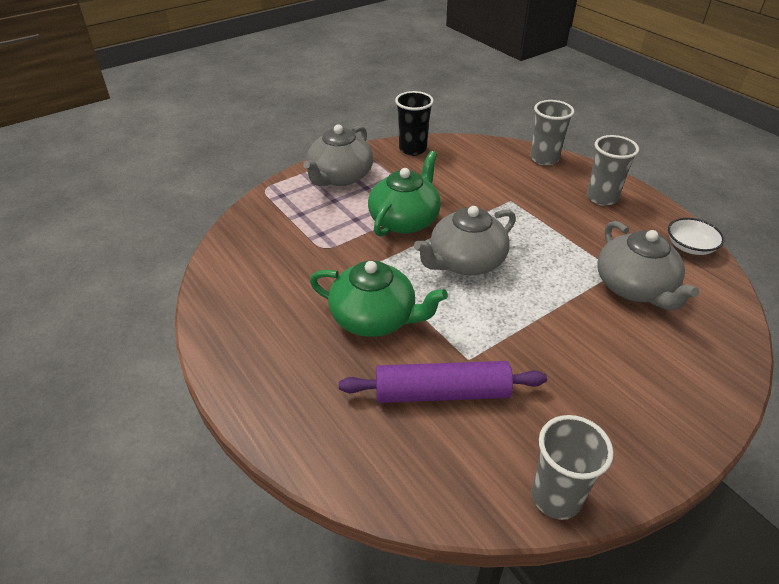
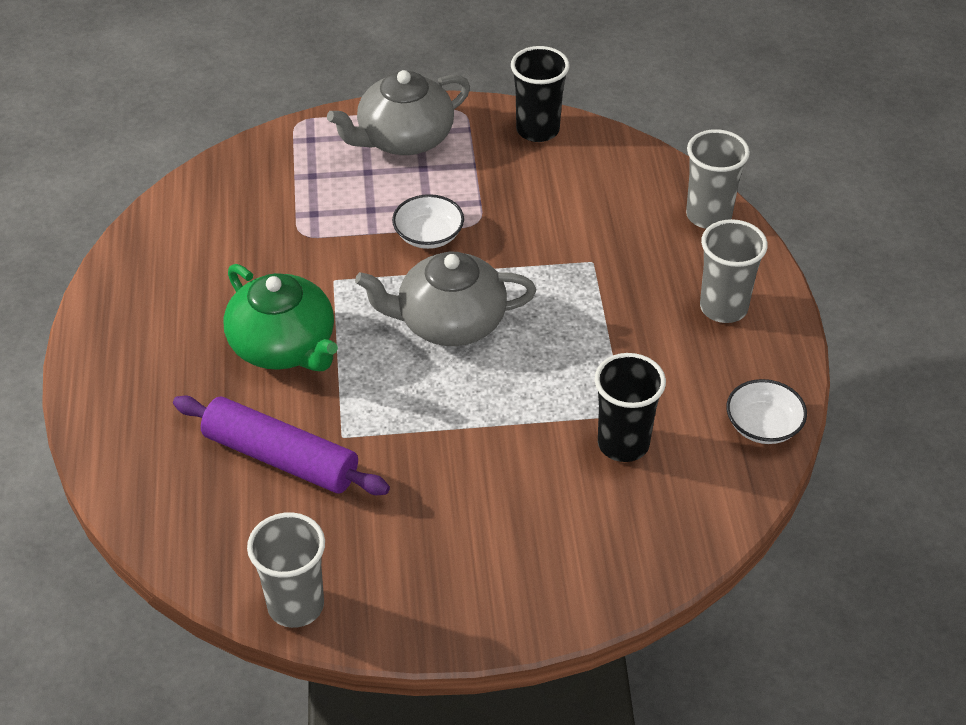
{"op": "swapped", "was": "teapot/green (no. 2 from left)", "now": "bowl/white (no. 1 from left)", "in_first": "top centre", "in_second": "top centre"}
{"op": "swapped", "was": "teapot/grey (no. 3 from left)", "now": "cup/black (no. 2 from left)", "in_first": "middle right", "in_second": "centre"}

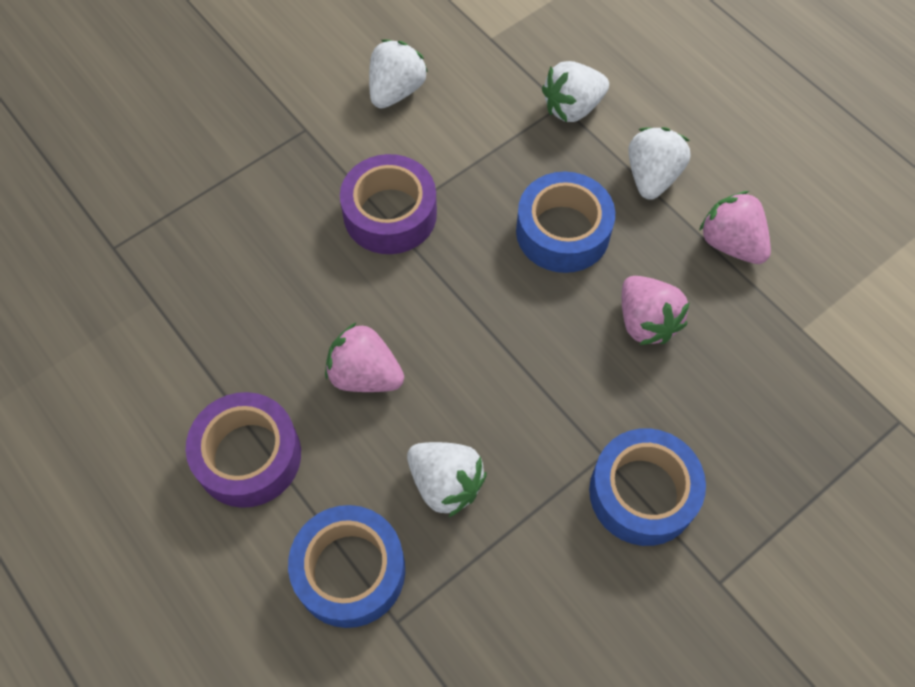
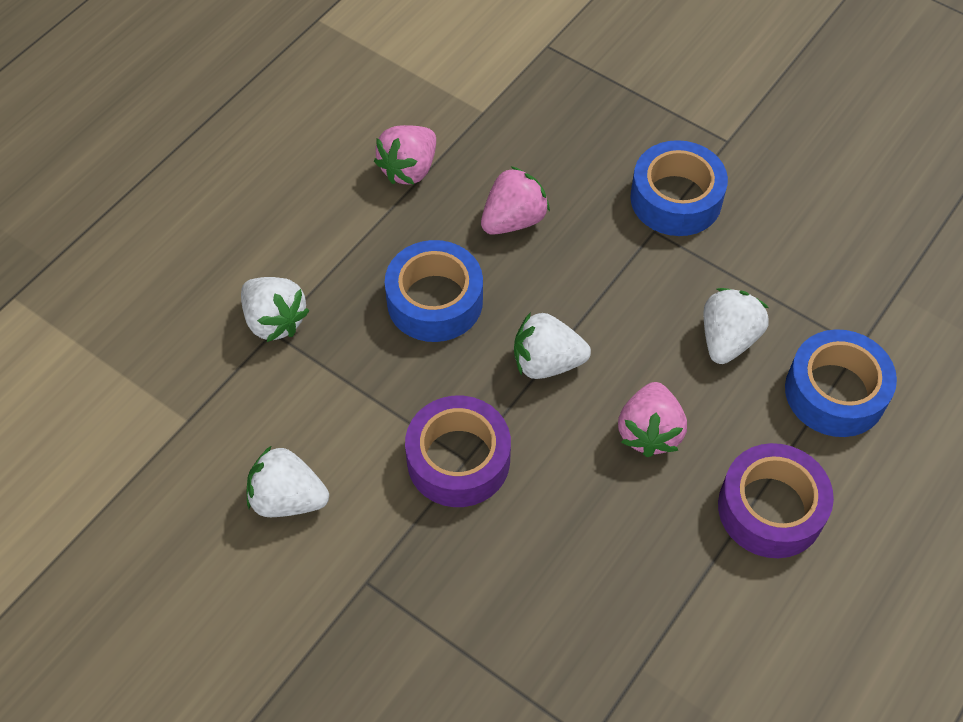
{"op": "shifted", "was": "strawberry/white (no. 4 from left in the first image)", "now": "strawberry/white (no. 3 from left)", "in_first": "top right", "in_second": "centre"}

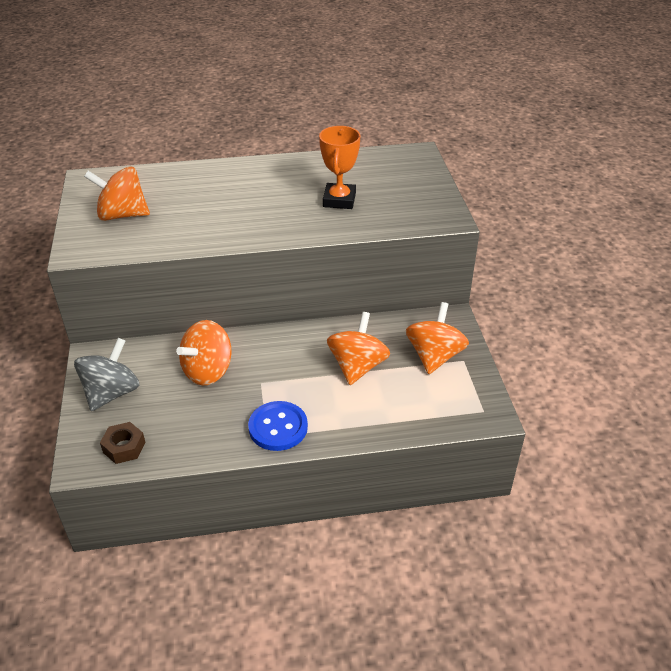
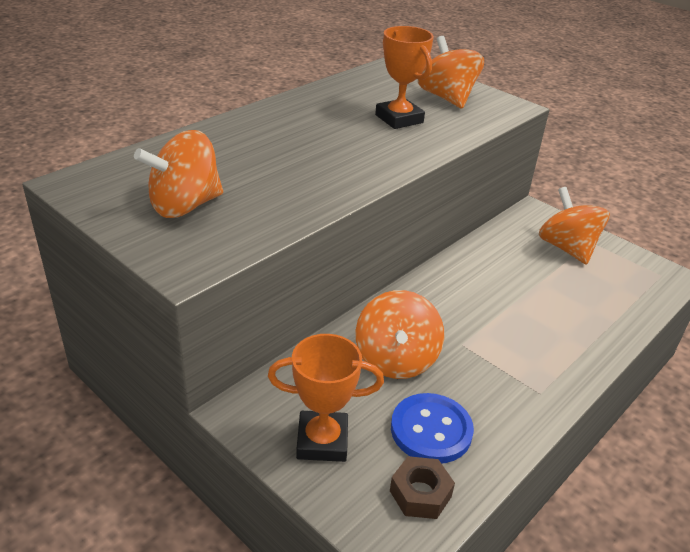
{"op": "shifted", "was": "spinning top/orange (no. 3 from left)", "in_first": "centre", "in_second": "top centre"}
{"op": "swapped", "was": "spinning top/grey", "now": "trophy/orange (no. 1 from left)", "in_first": "middle left", "in_second": "bottom centre"}
{"op": "shifted", "was": "button/blue", "in_first": "centre", "in_second": "bottom centre"}

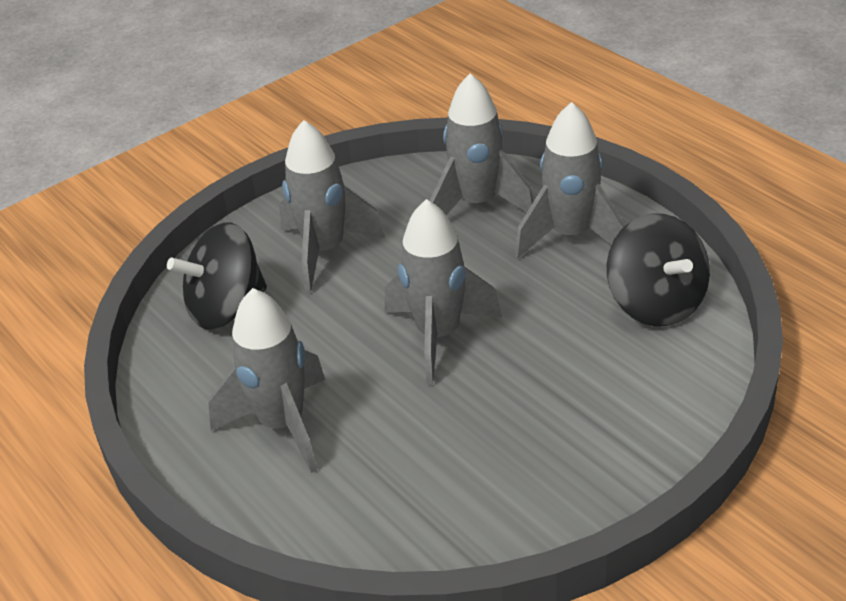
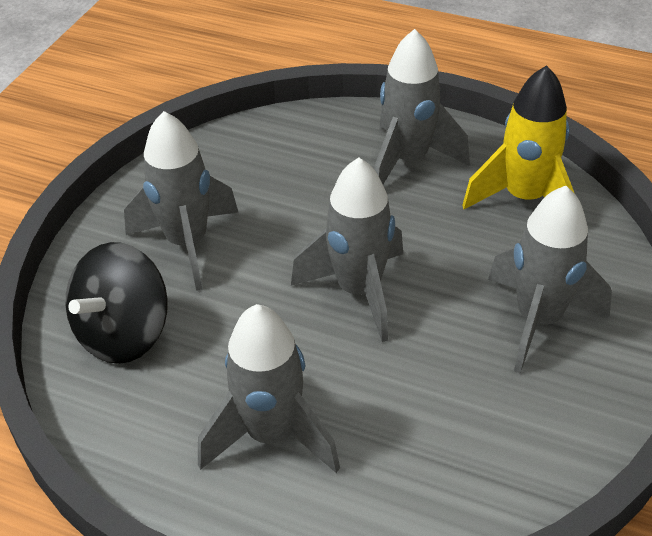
{"op": "shifted", "was": "rocket/grey (no. 4 from left in the first image)", "now": "rocket/grey (no. 5 from left)", "in_first": "top centre", "in_second": "middle right"}
{"op": "swapped", "was": "spinning top/black (no. 2 from left)", "now": "rocket/yellow", "in_first": "middle right", "in_second": "top right"}

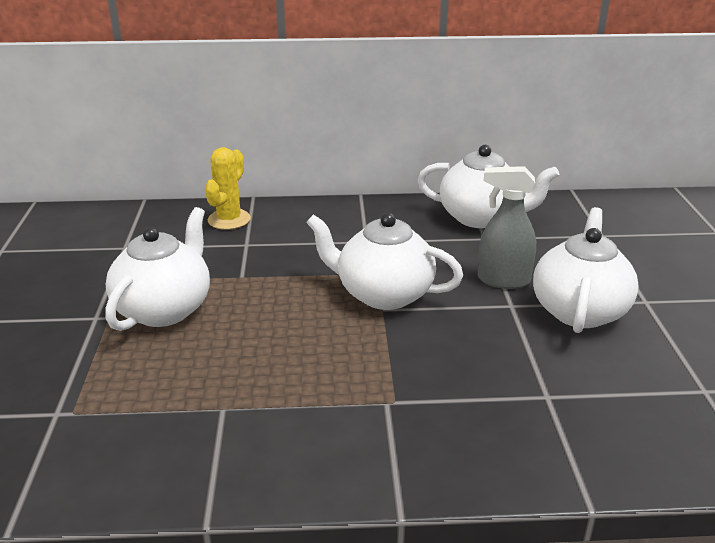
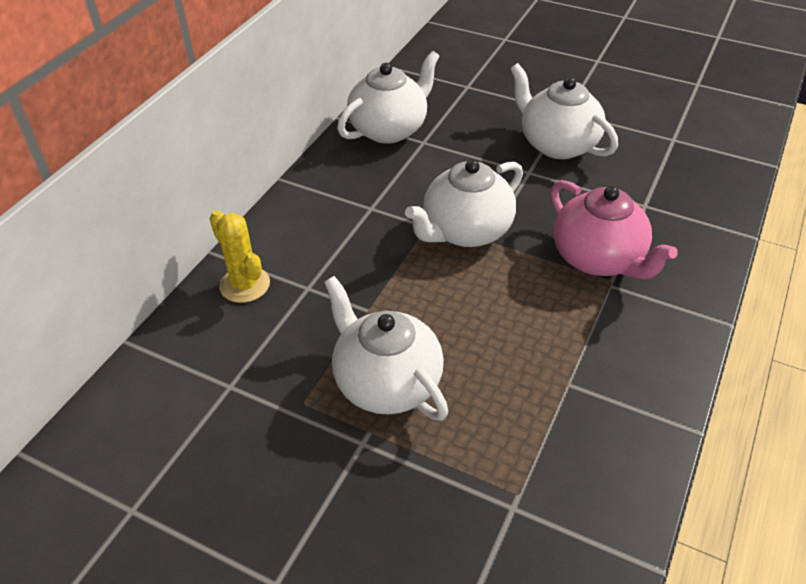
{"op": "gone", "was": "spray bottle/grey", "in_first": "middle right"}
{"op": "new", "now": "teapot/pink", "in_second": "middle right"}

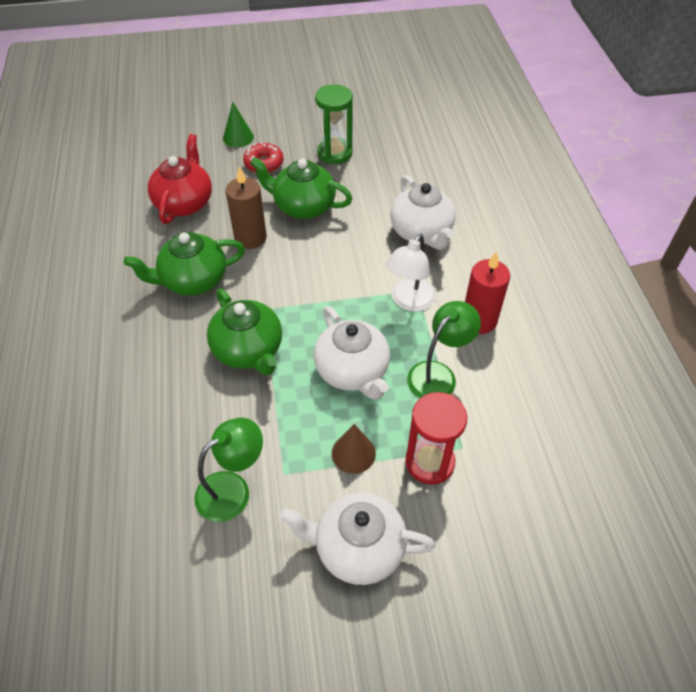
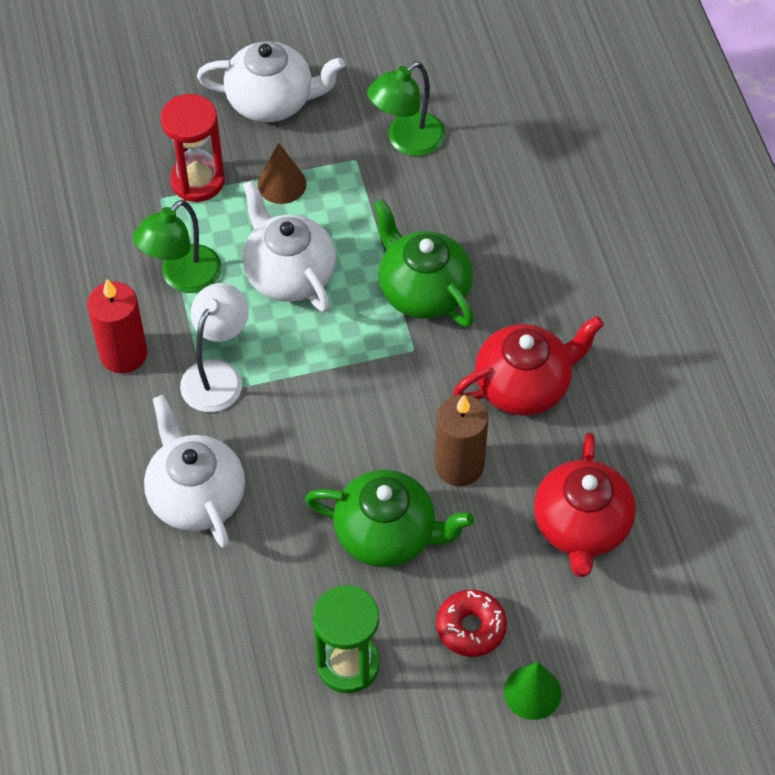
{"op": "repainted", "was": "teapot/green (no. 1 from left)", "now": "teapot/red (no. 1 from left)", "in_first": "middle left", "in_second": "middle right"}

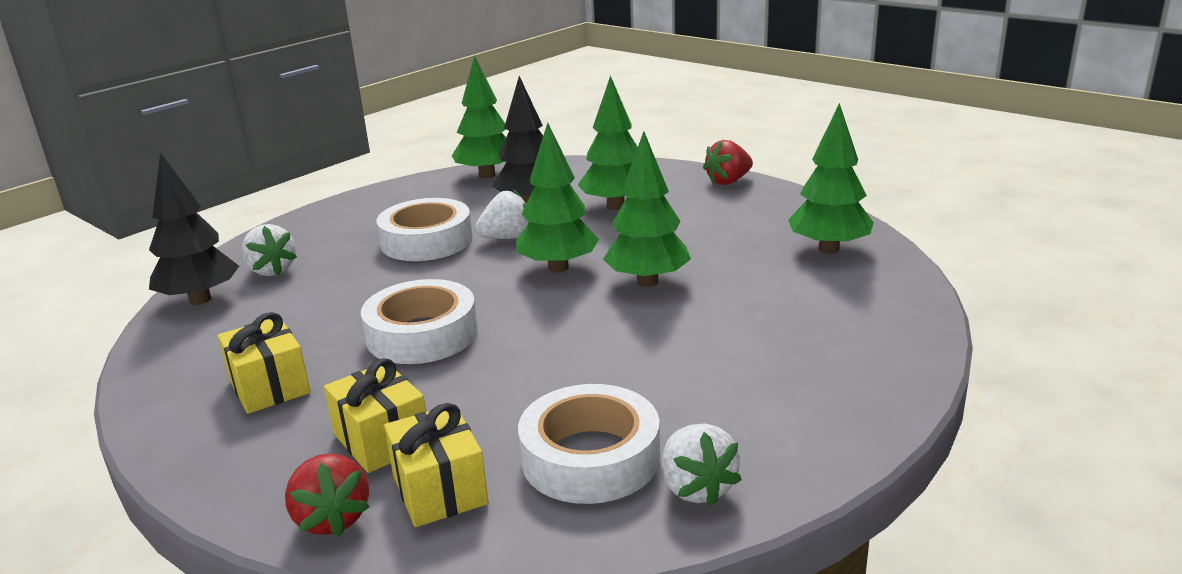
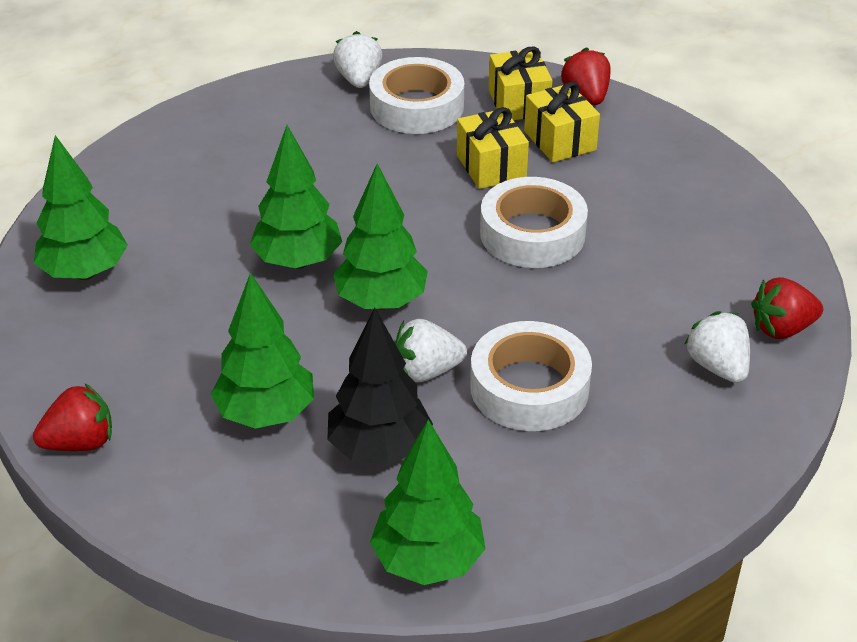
{"op": "swapped", "was": "tree/black (no. 1 from left)", "now": "strawberry/red (no. 3 from left)", "in_first": "middle left", "in_second": "middle right"}
{"op": "shifted", "was": "gift/yellow (no. 1 from left)", "in_first": "middle left", "in_second": "top centre"}

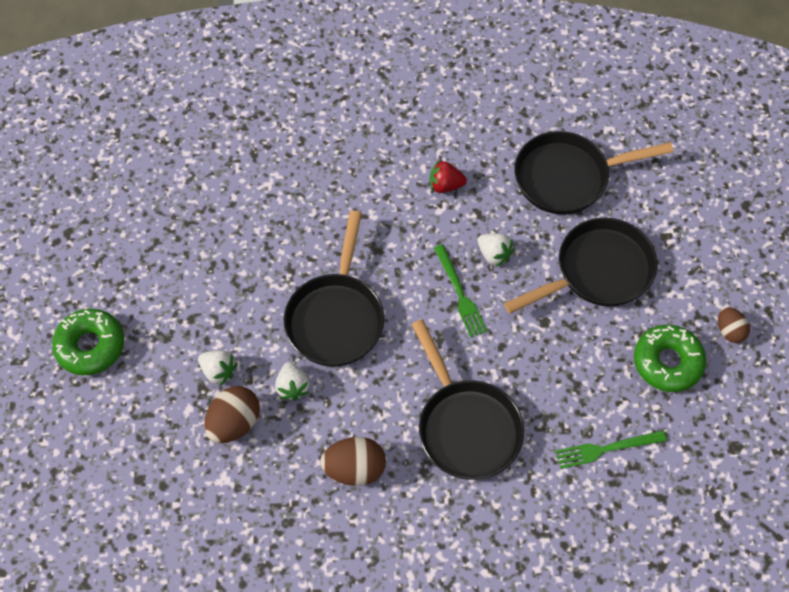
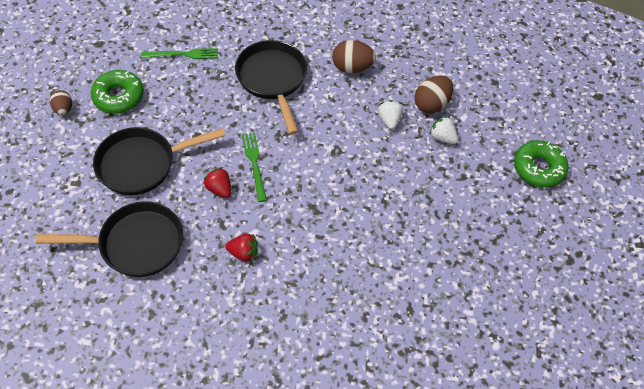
{"op": "gone", "was": "pan/black (no. 1 from left)", "in_first": "centre"}
{"op": "repainted", "was": "strawberry/white (no. 3 from left)", "now": "strawberry/red (no. 1 from left)", "in_first": "centre", "in_second": "centre"}

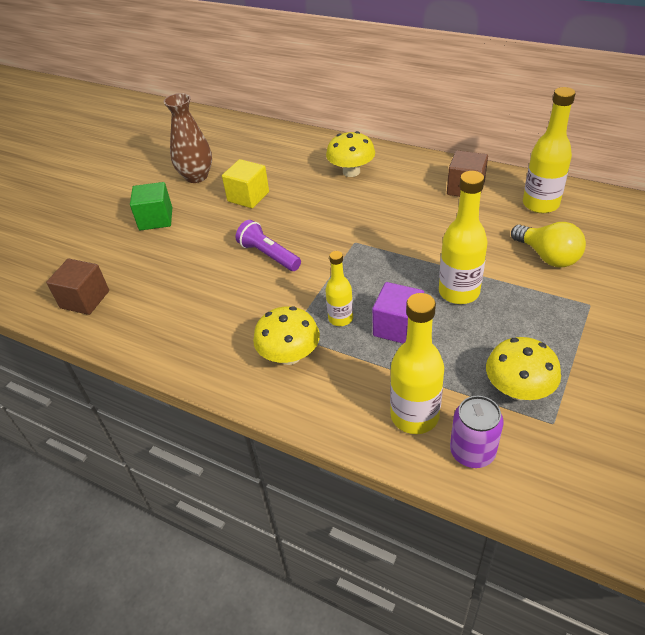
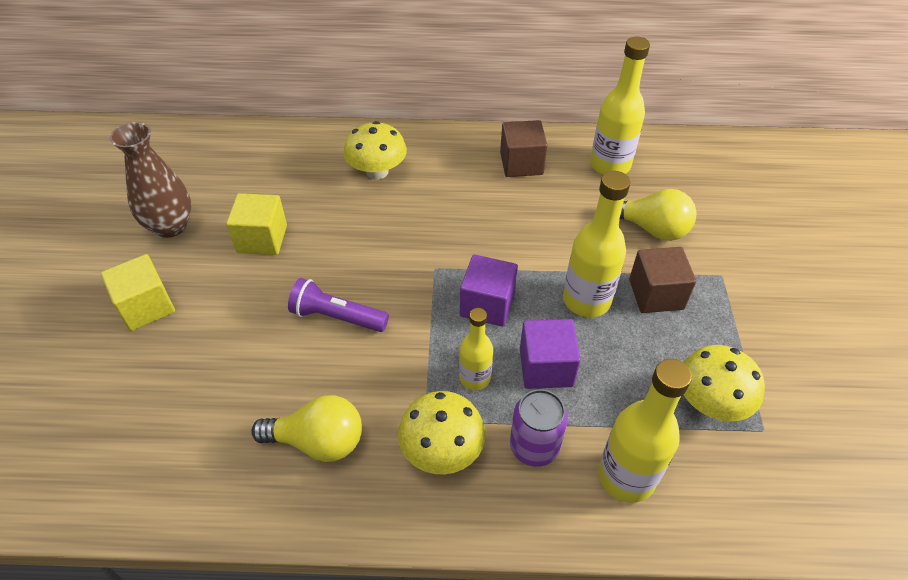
{"op": "repainted", "was": "cube/green", "now": "cube/yellow (no. 1 from left)", "in_first": "top left", "in_second": "middle left"}
{"op": "shifted", "was": "cube/brown (no. 1 from left in the first image)", "now": "cube/brown (no. 2 from left)", "in_first": "middle left", "in_second": "middle right"}
{"op": "shifted", "was": "can/purple", "in_first": "bottom right", "in_second": "bottom centre"}
{"op": "new", "now": "cube/purple (no. 1 from left)", "in_second": "centre"}
{"op": "new", "now": "light bulb/yellow (no. 1 from left)", "in_second": "bottom centre"}

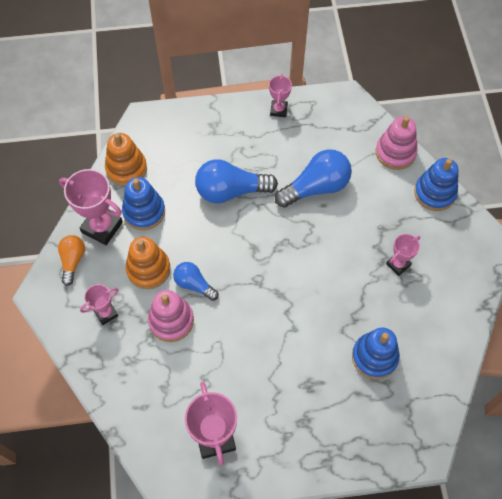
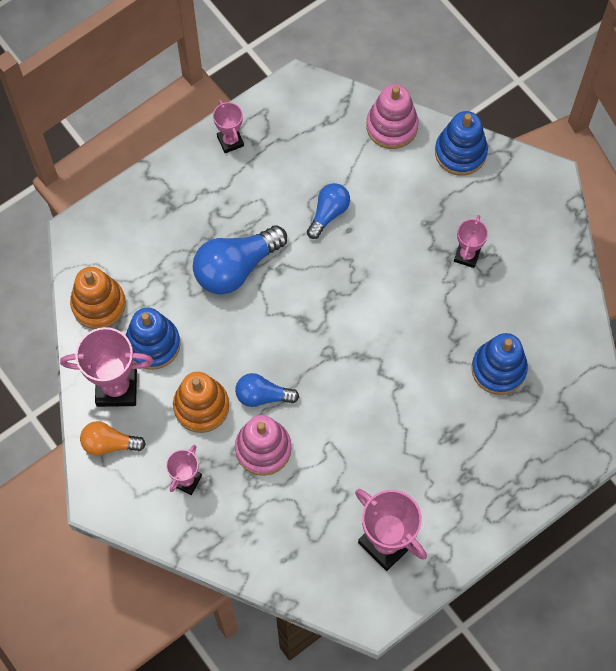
{"op": "scaled", "was": "light bulb/blue (no. 3 from left)", "in_first": "centre", "in_second": "top centre", "ratio": 0.59}
{"op": "rotated", "was": "light bulb/orange", "in_first": "middle left", "in_second": "middle left", "clockwise": -60}

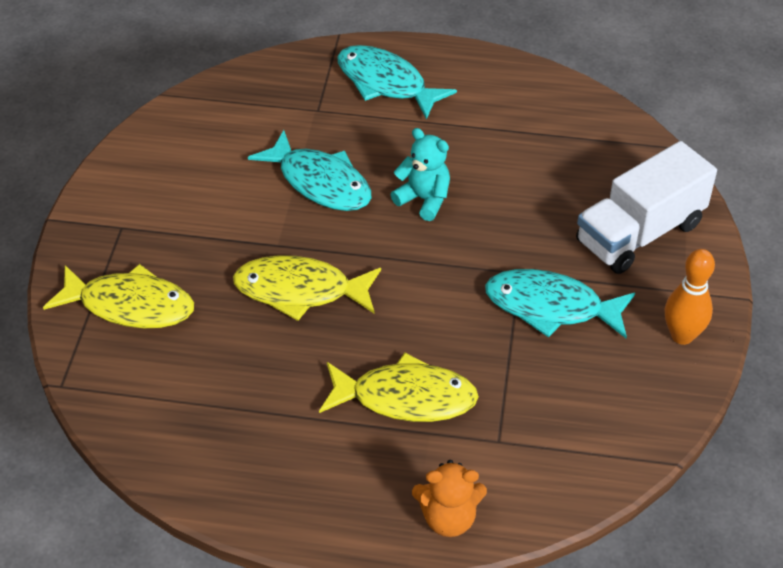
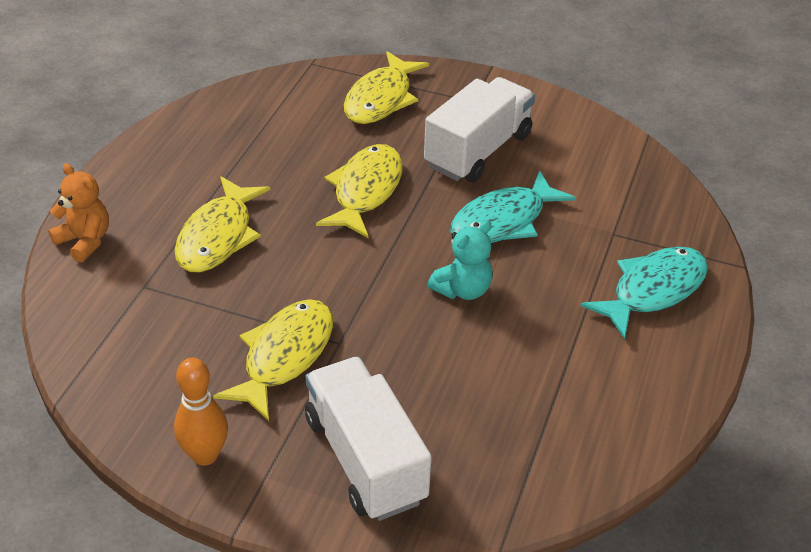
{"op": "repainted", "was": "fish/turquoise (no. 3 from left)", "now": "fish/yellow (no. 2 from left)", "in_first": "middle right", "in_second": "centre"}
{"op": "rotated", "was": "teddy bear/orange", "in_first": "bottom centre", "in_second": "middle left", "clockwise": 120}
{"op": "new", "now": "truck/white (no. 2 from left)", "in_second": "top centre"}

